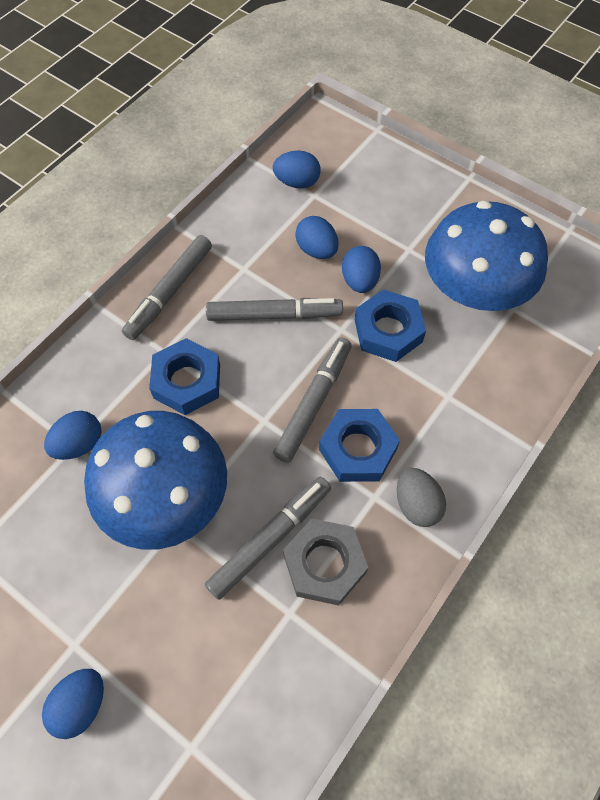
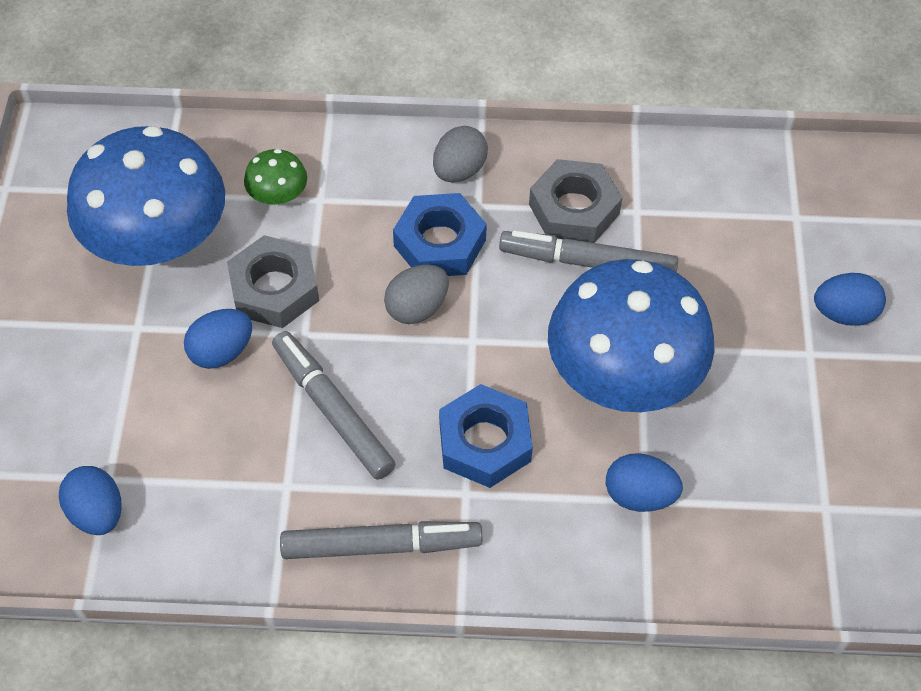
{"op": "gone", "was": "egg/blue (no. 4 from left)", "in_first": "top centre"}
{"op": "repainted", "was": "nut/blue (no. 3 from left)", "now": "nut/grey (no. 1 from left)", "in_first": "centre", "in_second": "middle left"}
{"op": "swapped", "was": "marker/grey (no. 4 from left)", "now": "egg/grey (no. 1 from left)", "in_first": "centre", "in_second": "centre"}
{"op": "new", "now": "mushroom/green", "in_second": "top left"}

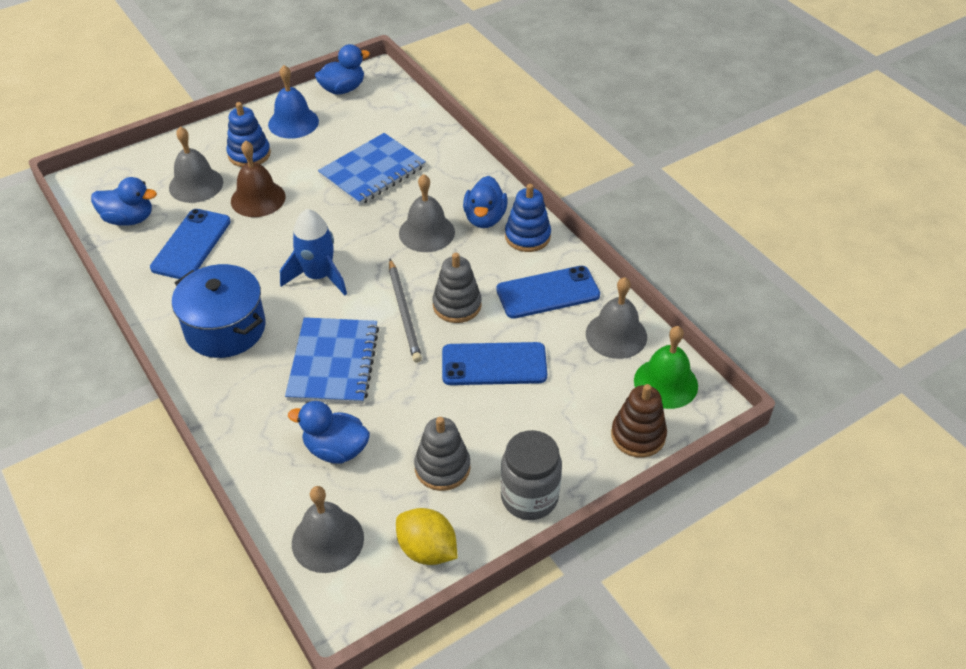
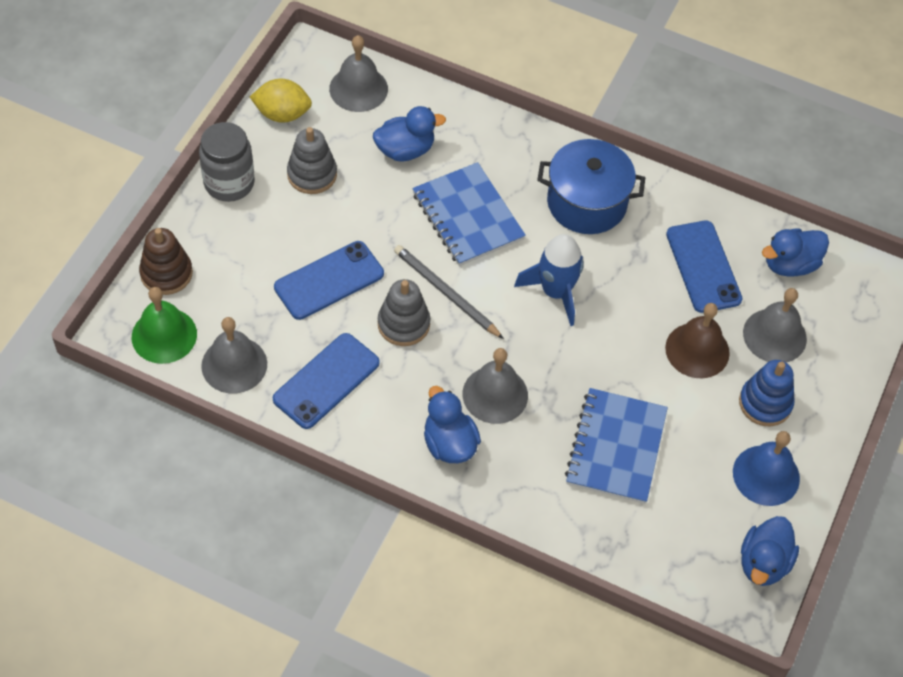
{"op": "gone", "was": "stacking toy/blue (no. 2 from left)", "in_first": "top centre"}

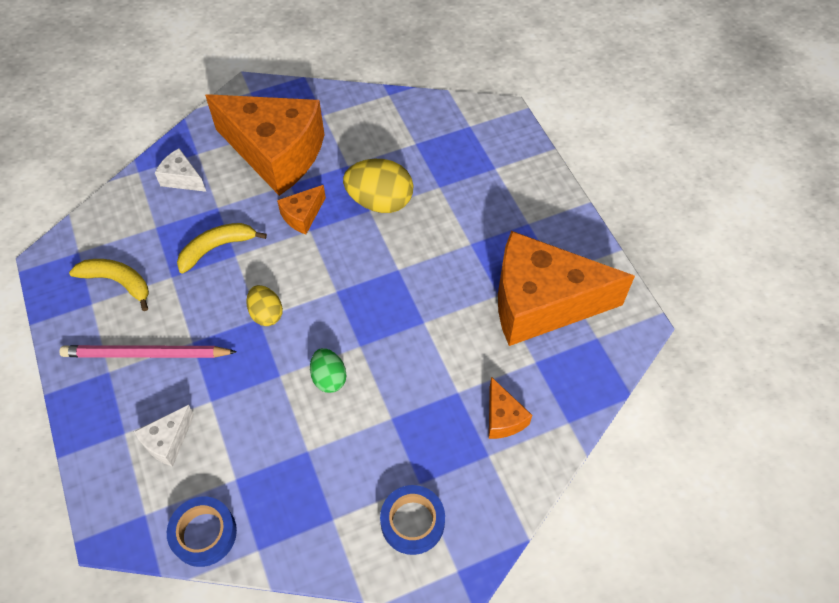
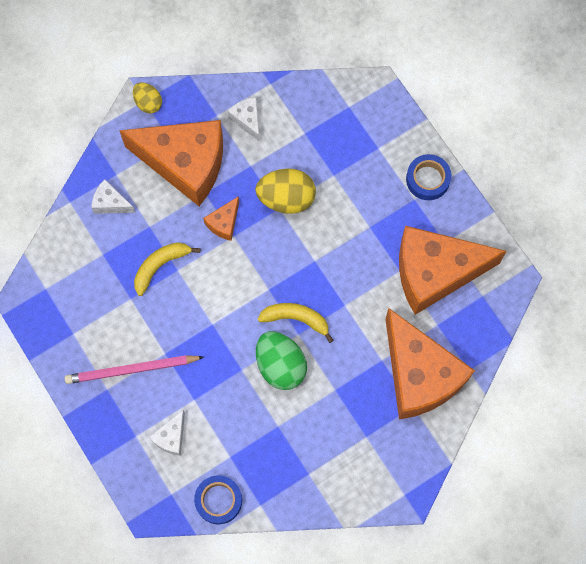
{"op": "shifted", "was": "banana/yellow (no. 1 from left in the first image)", "now": "banana/yellow (no. 2 from left)", "in_first": "middle left", "in_second": "centre"}
{"op": "shifted", "was": "egg/yellow (no. 1 from left)", "in_first": "middle left", "in_second": "top left"}
{"op": "scaled", "was": "egg/green", "in_first": "centre", "in_second": "centre", "ratio": 1.71}
{"op": "scaled", "was": "cheese/orange (no. 3 from left)", "in_first": "bottom centre", "in_second": "middle right", "ratio": 2.41}
{"op": "shifted", "was": "tape/blue (no. 2 from left)", "in_first": "bottom centre", "in_second": "top right"}
{"op": "new", "now": "cheese/white (no. 3 from left)", "in_second": "top centre"}

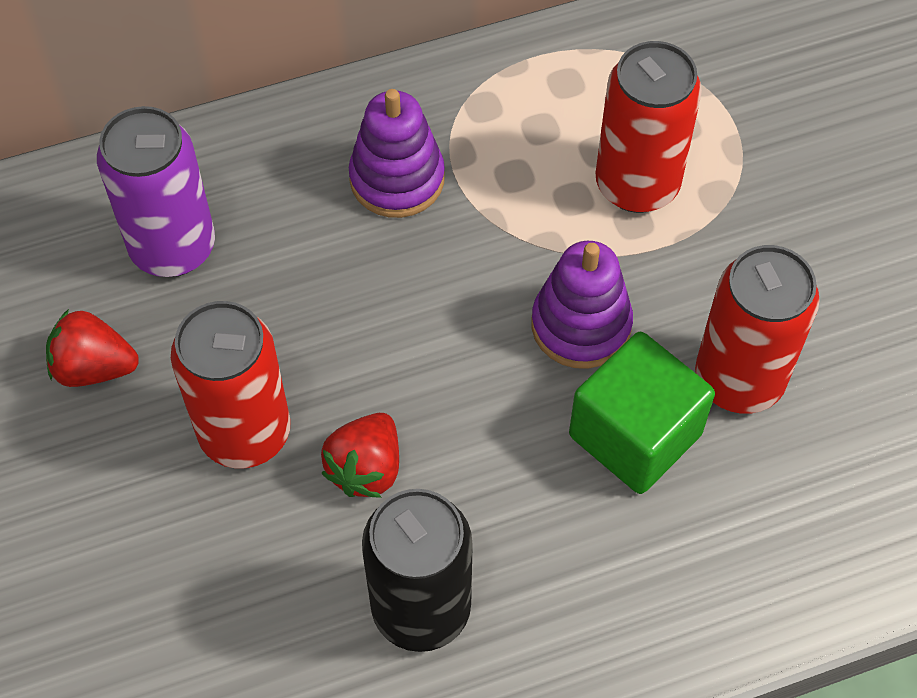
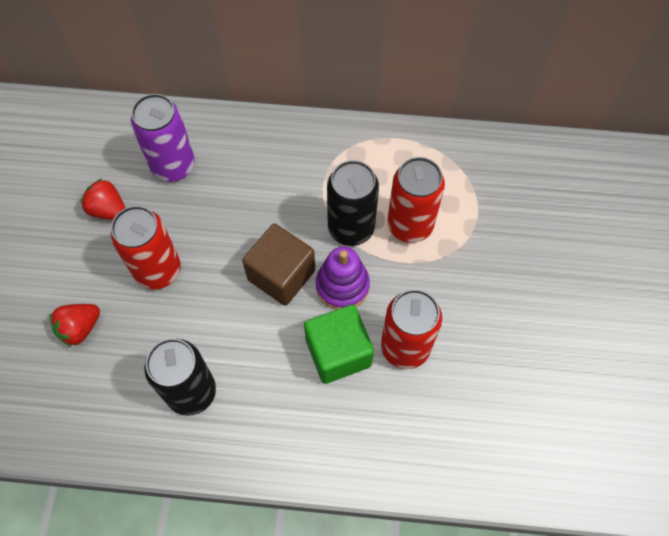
{"op": "gone", "was": "stacking toy/purple (no. 1 from left)", "in_first": "top centre"}
{"op": "shifted", "was": "strawberry/red (no. 2 from left in the first image)", "now": "strawberry/red (no. 1 from left)", "in_first": "centre", "in_second": "middle left"}
{"op": "new", "now": "can/black (no. 2 from left)", "in_second": "centre"}
{"op": "new", "now": "cube/brown", "in_second": "centre"}

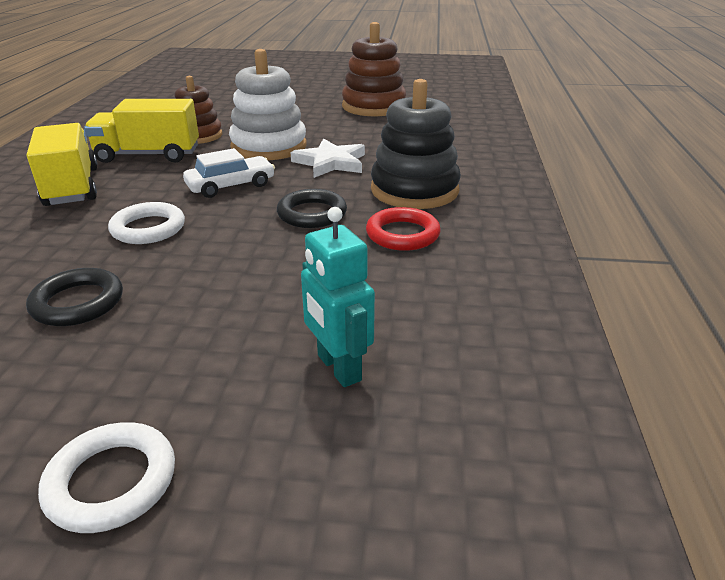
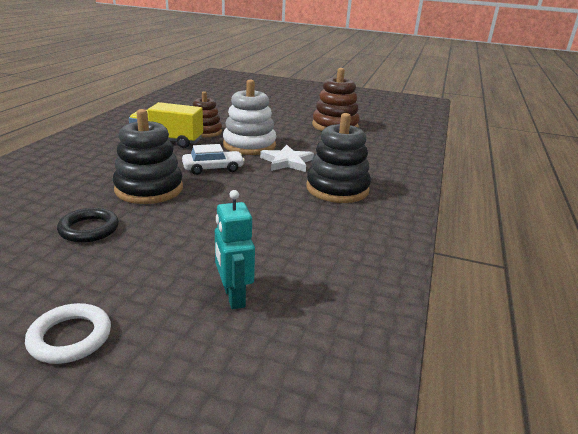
{"op": "gone", "was": "truck/yellow (no. 1 from left)", "in_first": "top left"}
{"op": "gone", "was": "ring/black (no. 2 from left)", "in_first": "centre"}
{"op": "swapped", "was": "ring/white (no. 2 from left)", "now": "stacking toy/black (no. 1 from left)", "in_first": "middle left", "in_second": "middle left"}
{"op": "gone", "was": "ring/red", "in_first": "centre"}

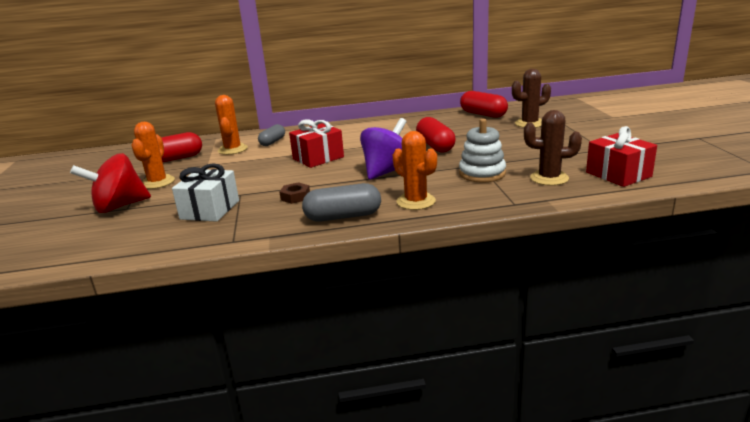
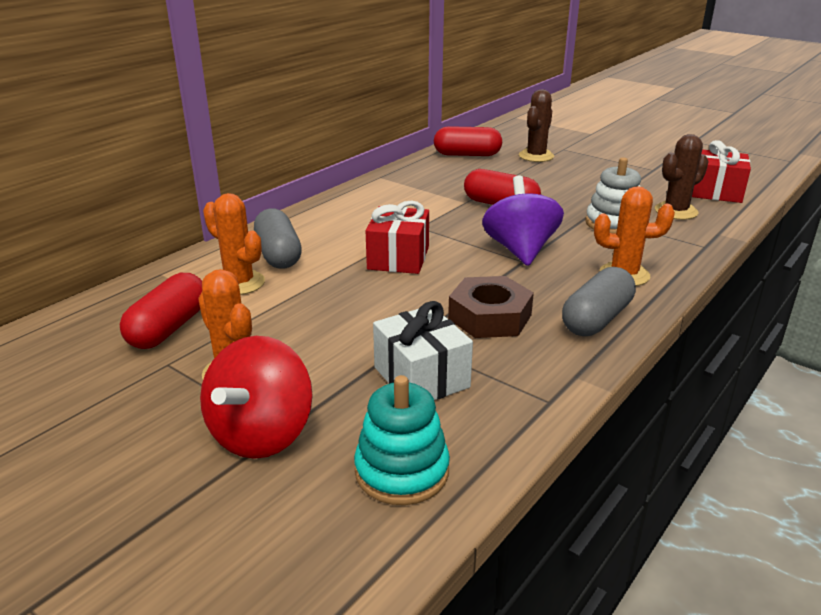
{"op": "scaled", "was": "capsule/grey (no. 1 from left)", "in_first": "top centre", "in_second": "centre", "ratio": 1.53}
{"op": "scaled", "was": "nut/brown", "in_first": "centre", "in_second": "centre", "ratio": 1.88}
{"op": "new", "now": "stacking toy/turquoise", "in_second": "bottom centre"}

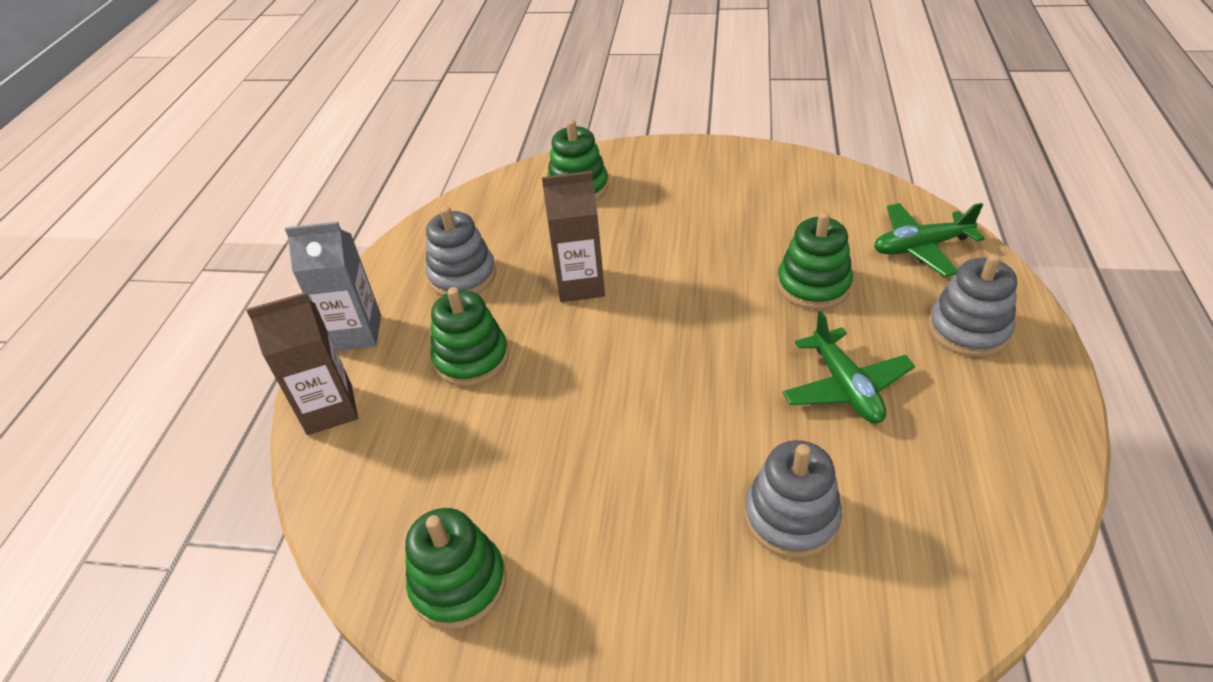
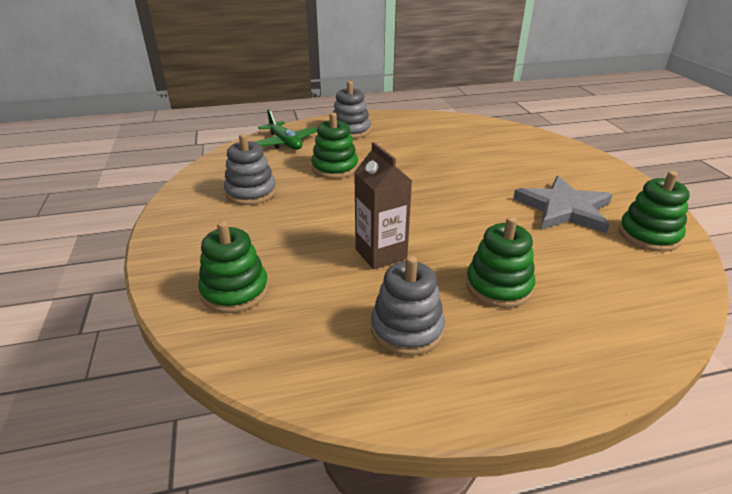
{"op": "gone", "was": "carton/grey", "in_first": "middle left"}
{"op": "gone", "was": "carton/brown (no. 1 from left)", "in_first": "middle left"}
{"op": "gone", "was": "plane/green (no. 1 from left)", "in_first": "middle right"}
{"op": "shifted", "was": "stacking toy/grey (no. 2 from left in the first image)", "now": "stacking toy/grey (no. 1 from left)", "in_first": "bottom centre", "in_second": "centre"}
{"op": "new", "now": "star/grey", "in_second": "middle right"}

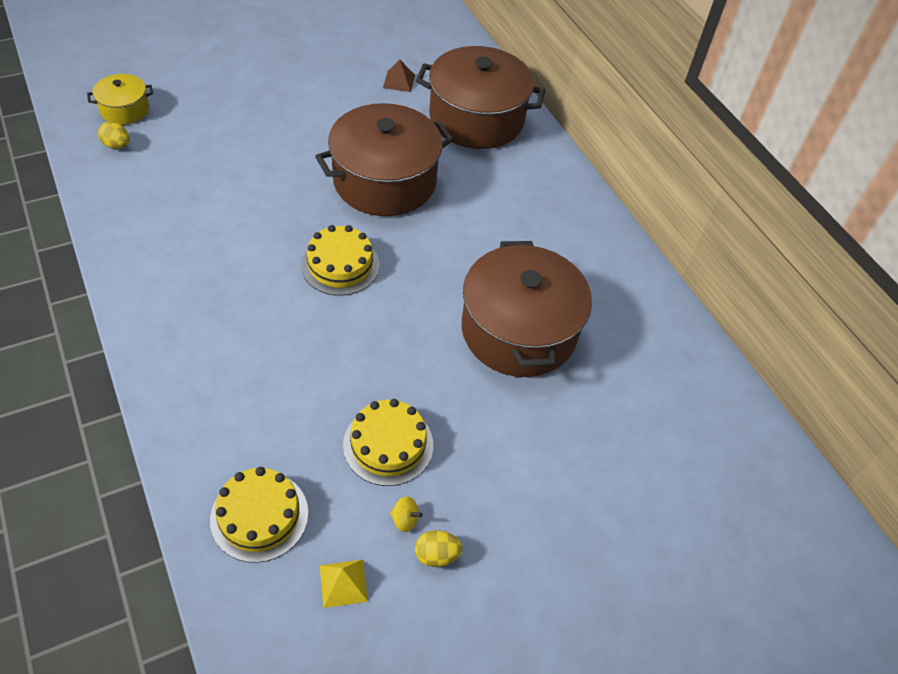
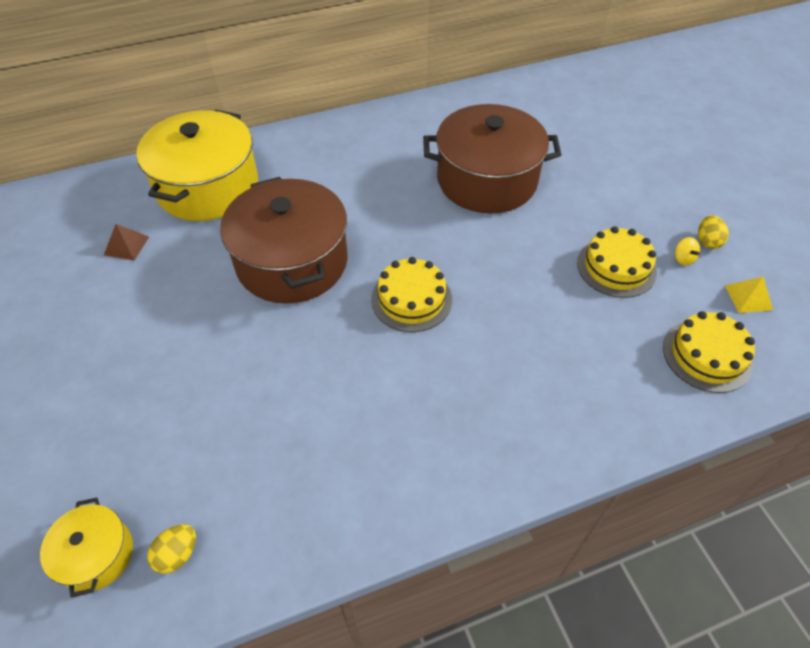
{"op": "repainted", "was": "pot/brown (no. 2 from left)", "now": "pot/yellow (no. 2 from left)", "in_first": "top centre", "in_second": "top left"}
{"op": "rotated", "was": "spinning top/yellow", "in_first": "bottom centre", "in_second": "middle right", "clockwise": 135}

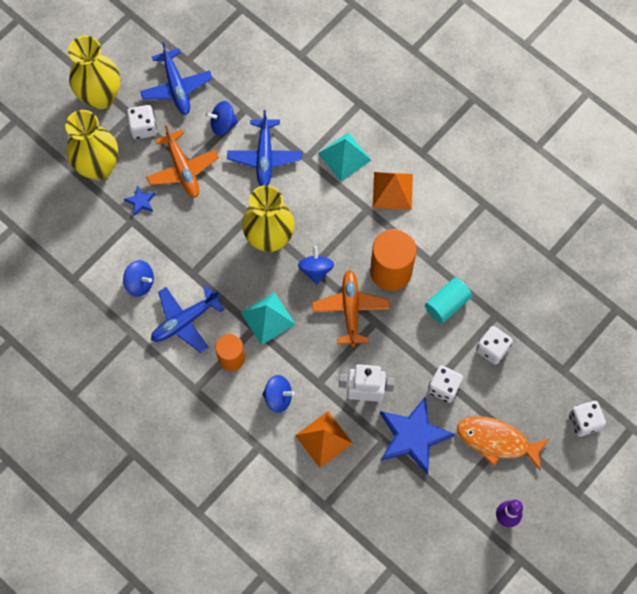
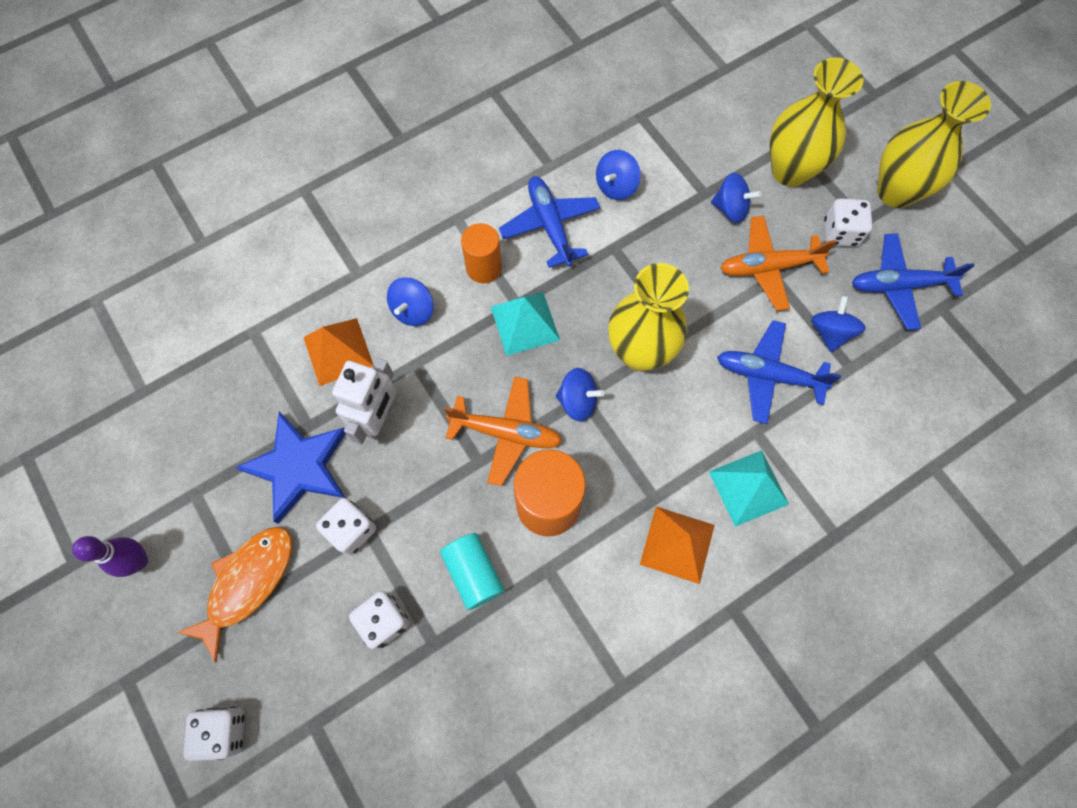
{"op": "swapped", "was": "star/blue (no. 1 from left)", "now": "spinning top/blue (no. 4 from left)", "in_first": "middle left", "in_second": "top right"}

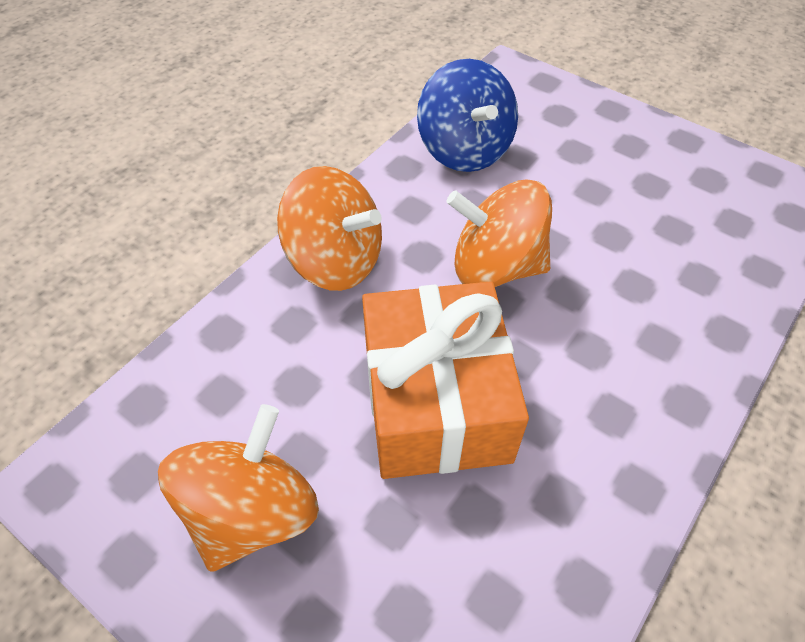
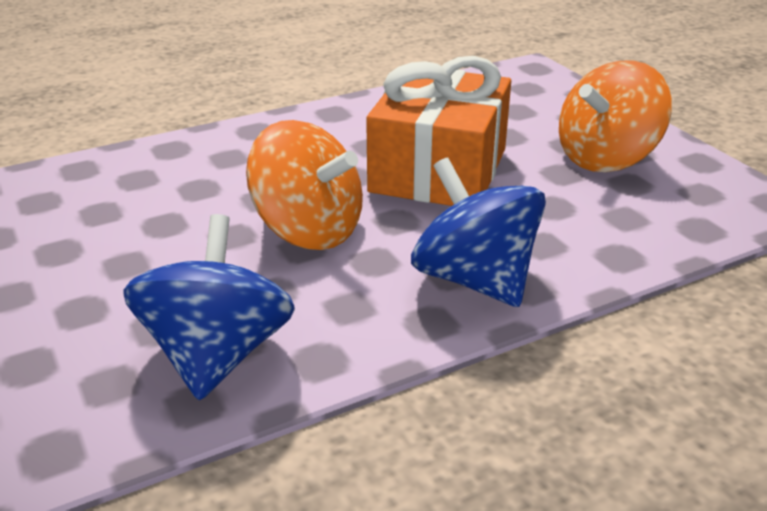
{"op": "repainted", "was": "spinning top/orange (no. 2 from left)", "now": "spinning top/blue (no. 2 from left)", "in_first": "centre", "in_second": "centre"}

